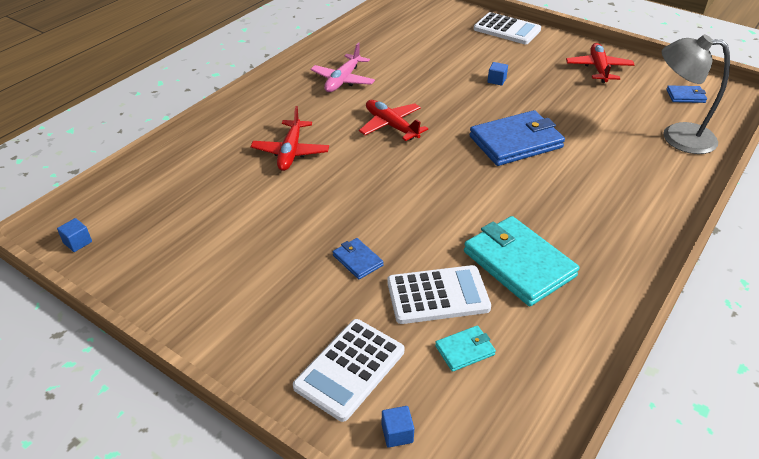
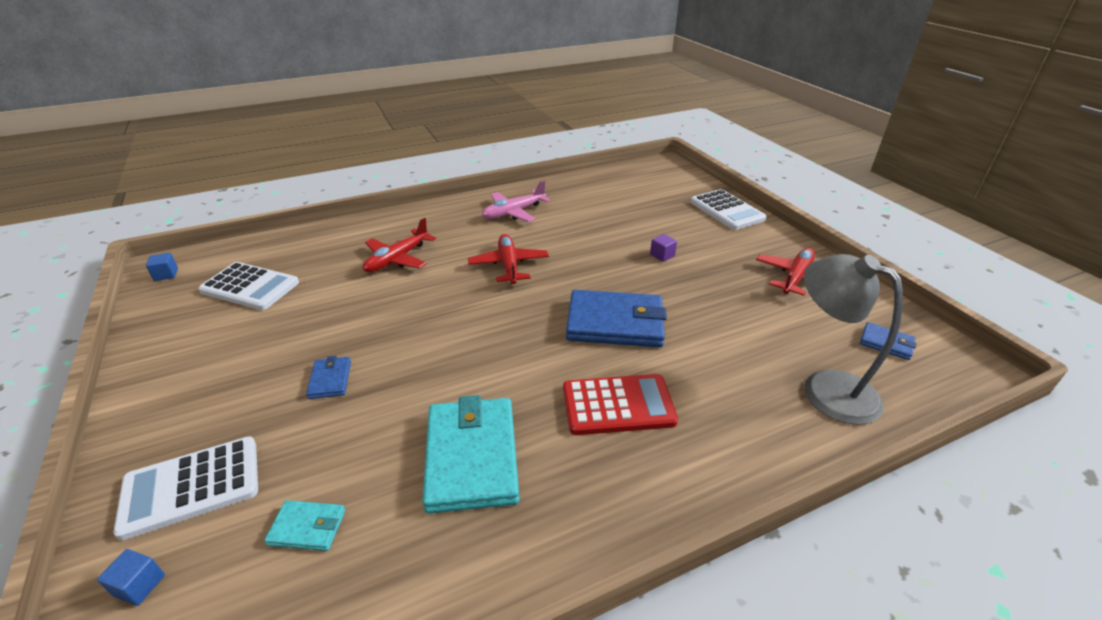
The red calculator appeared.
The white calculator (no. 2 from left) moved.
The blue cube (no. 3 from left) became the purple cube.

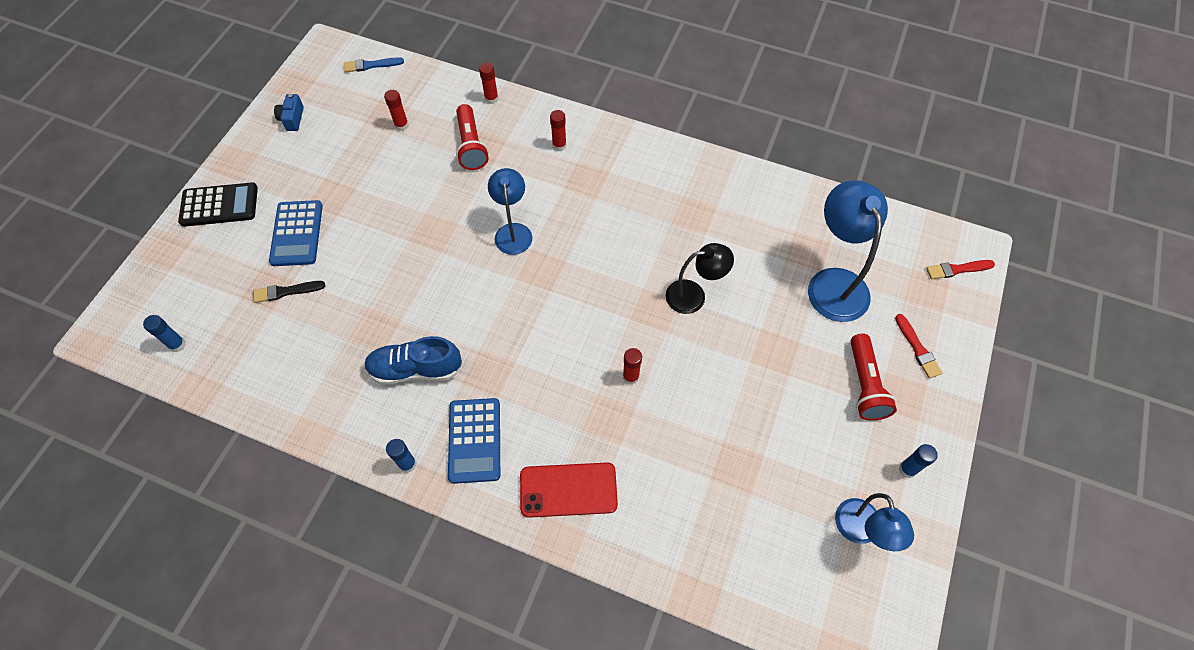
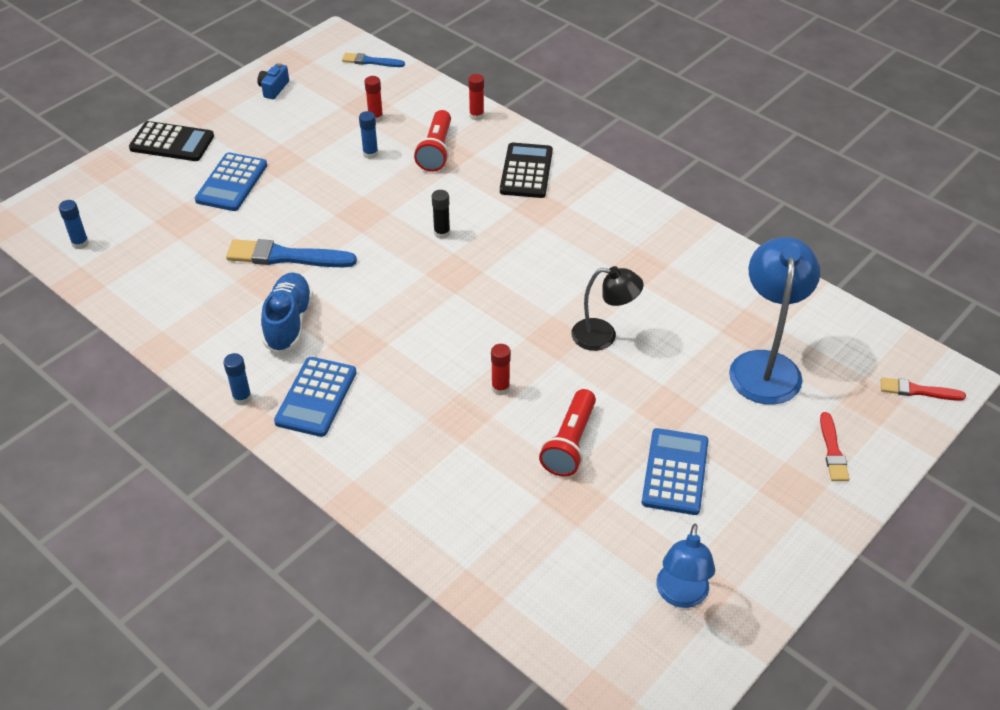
The black brush disappeared.
The red phone disappeared.
The blue brush (no. 1 from left) appeared.
The blue calculator (no. 3 from left) appeared.
The red flashlight (no. 2 from left) moved.
The blue glue stick (no. 3 from left) moved.
The blue lamp (no. 1 from left) was replaced by the black glue stick.
The red glue stick (no. 3 from left) was replaced by the black calculator (no. 2 from left).
The blue shoe turned 75 degrees clockwise.

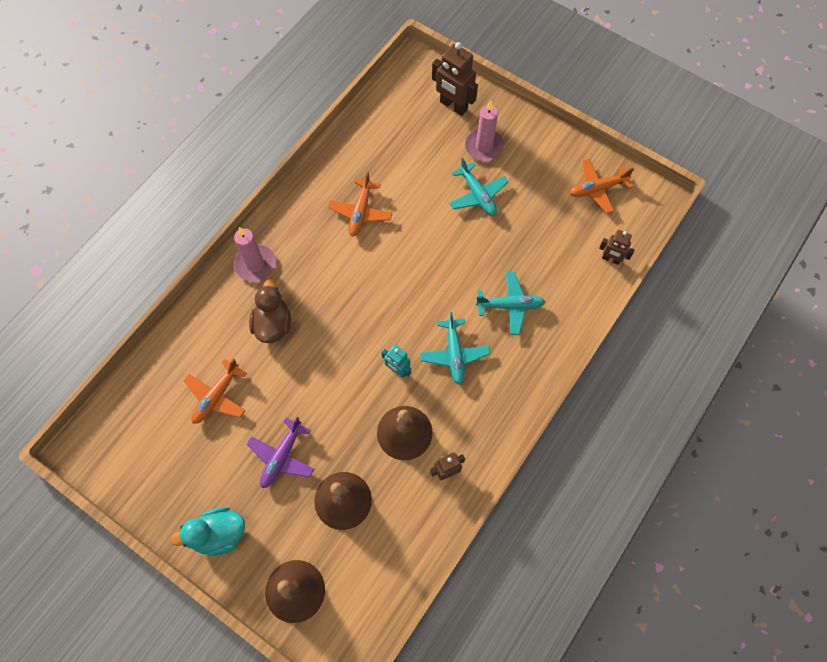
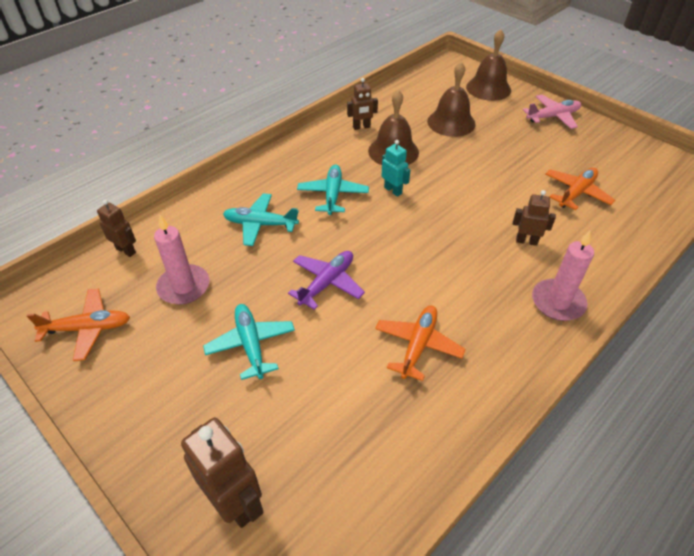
The purple plane moved.
The pink candle (no. 2 from left in the first image) moved.
The turquoise duck was replaced by the pink plane.
The brown duck was replaced by the brown robot (no. 4 from left).

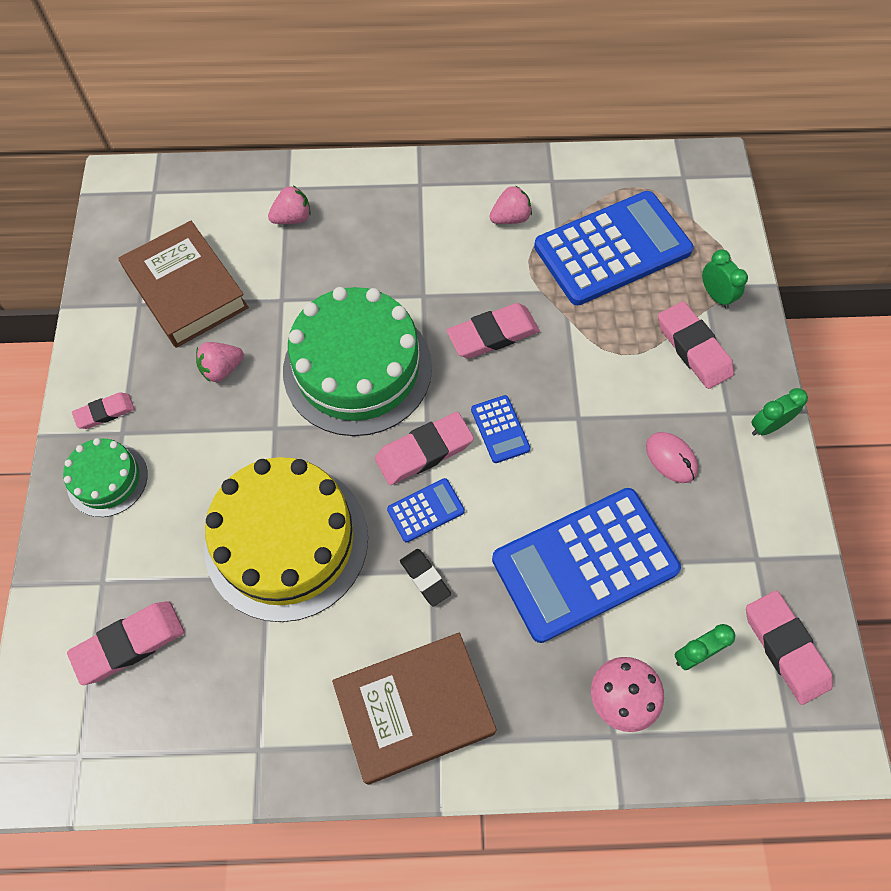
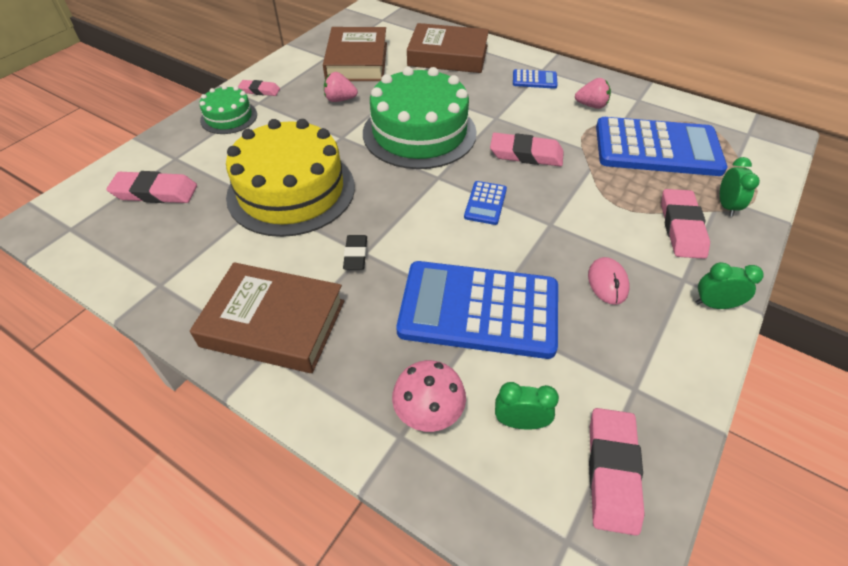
The pink eraser (no. 3 from left) disappeared.
The blue calculator (no. 1 from left in the first image) moved.
The pink strawberry (no. 2 from left) was replaced by the brown book (no. 3 from left).

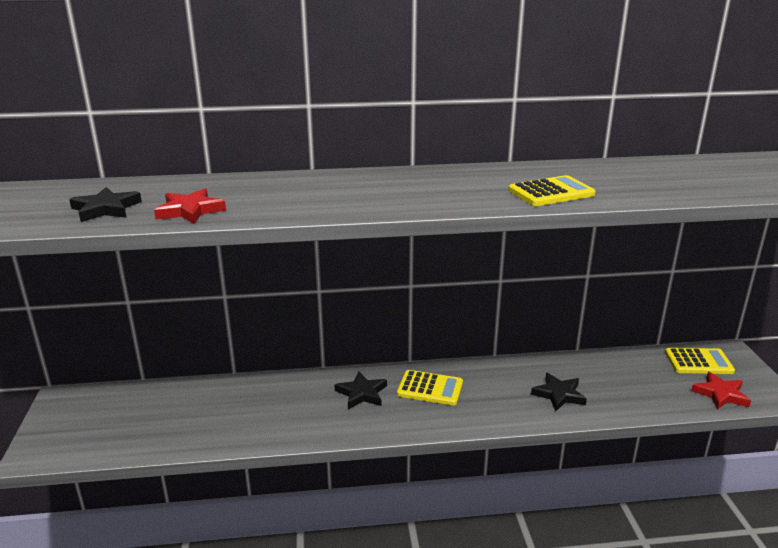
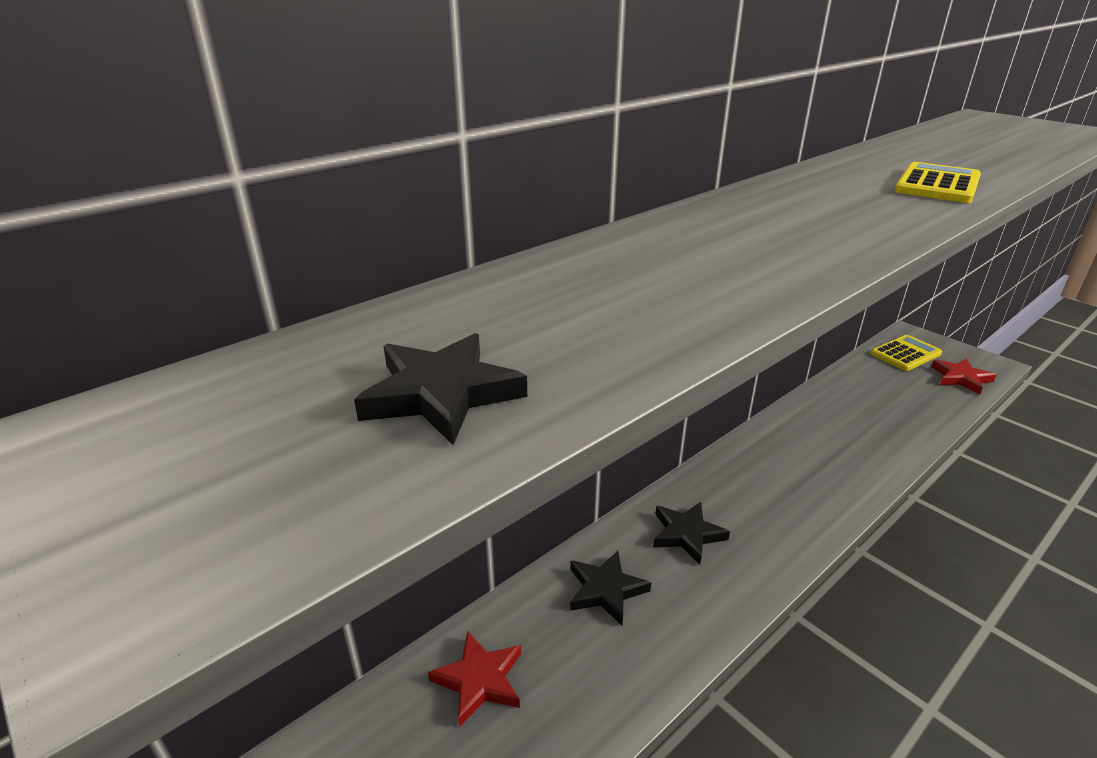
The yellow calculator (no. 1 from left) disappeared.
The red star (no. 1 from left) moved.
The black star (no. 3 from left in the first image) moved.

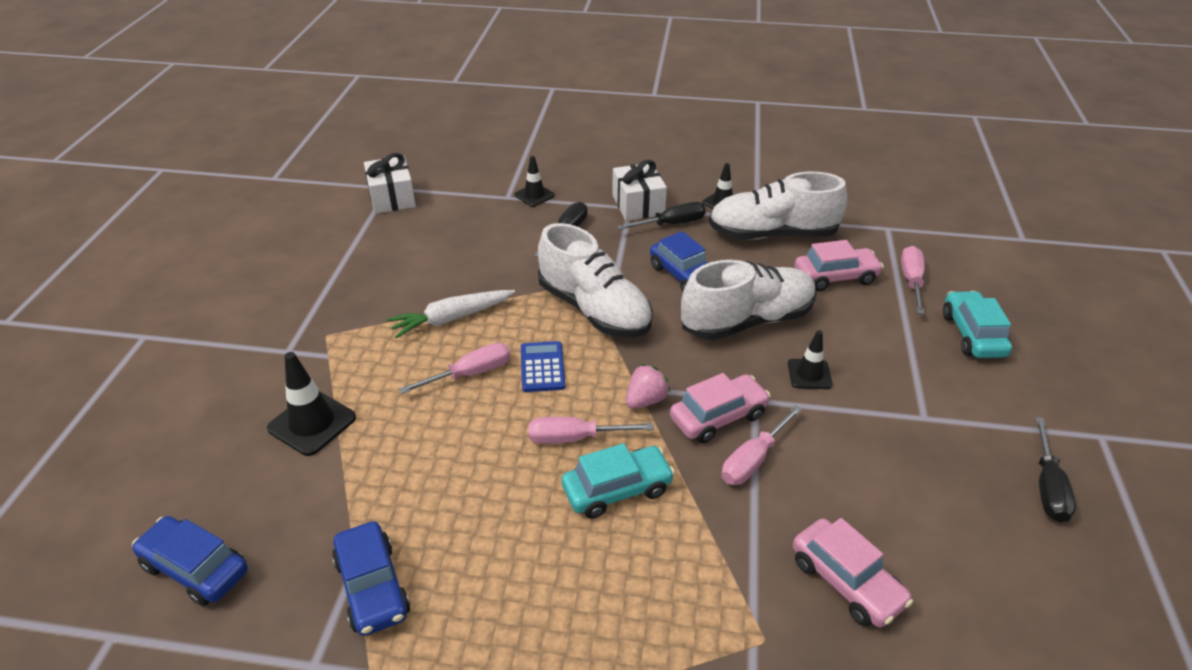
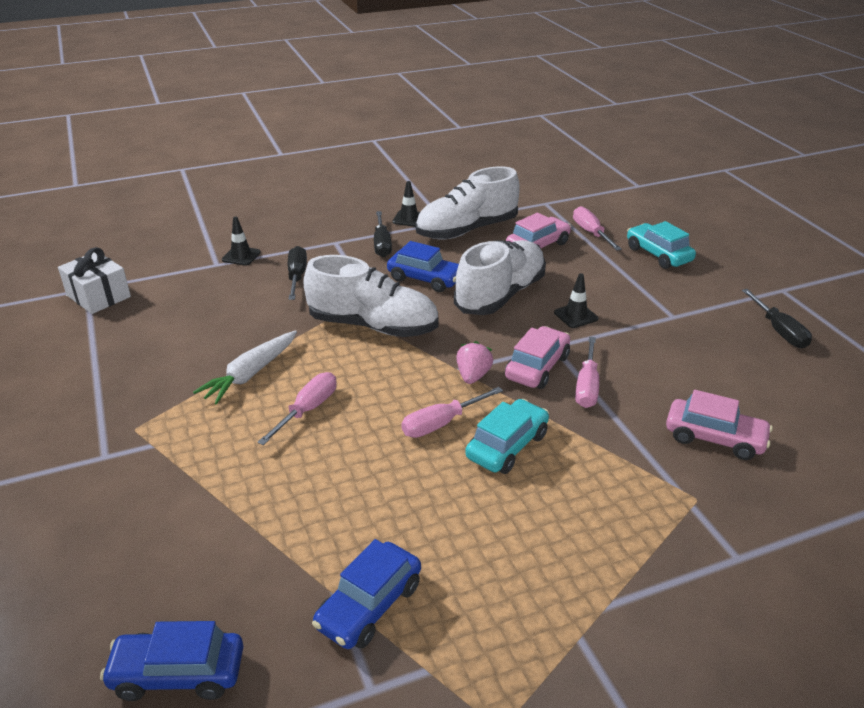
The black traffic cone (no. 1 from left) disappeared.
The blue calculator disappeared.
The white gift (no. 2 from left) disappeared.
The blue car (no. 2 from left) turned 90 degrees clockwise.
The black screwdriver (no. 2 from left) turned 135 degrees clockwise.

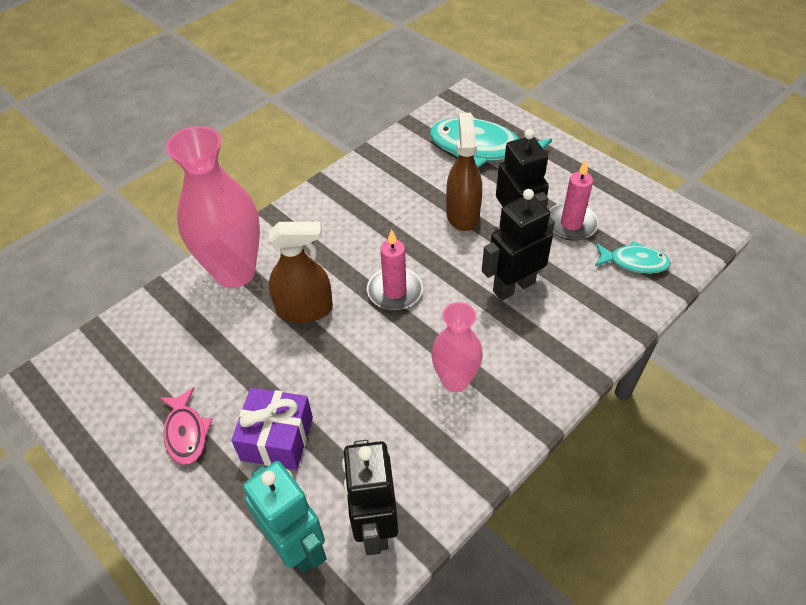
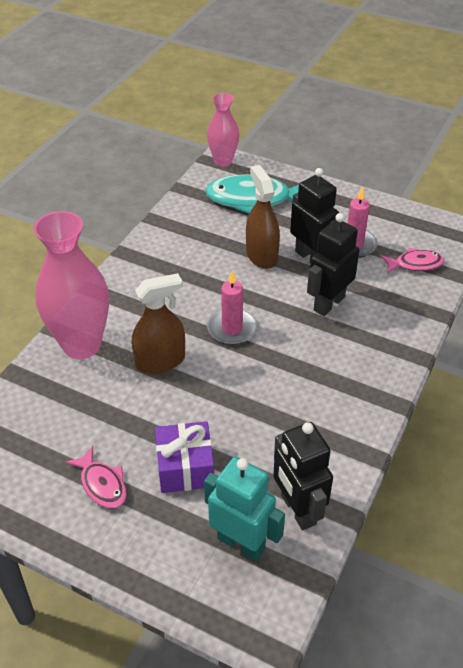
The pink vase (no. 2 from left) moved.
The turquoise fish (no. 2 from left) became the pink fish (no. 2 from left).

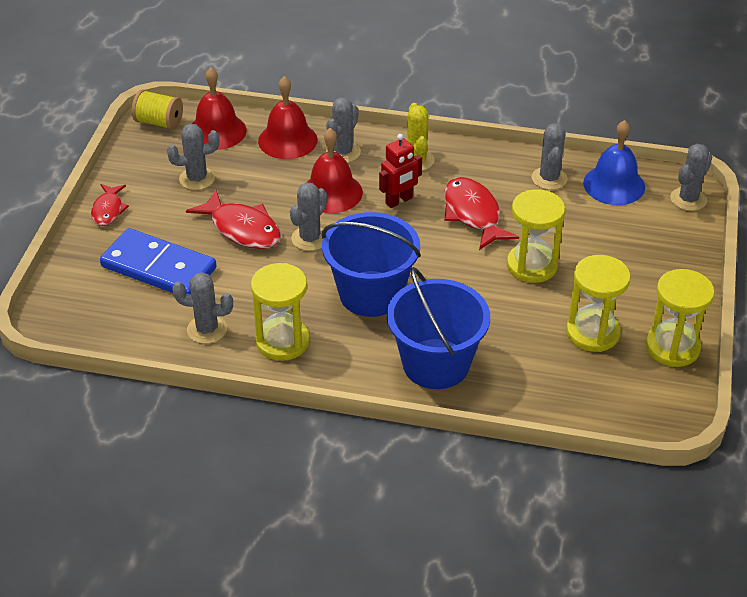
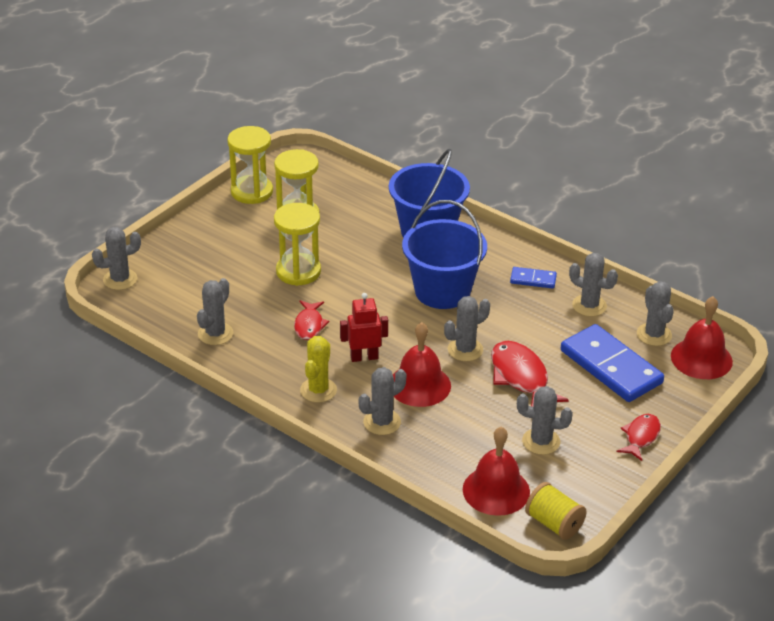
The blue bell disappeared.
The grey cactus (no. 7 from left) appeared.
The red bell (no. 2 from left in the first image) moved.
The yellow hourglass (no. 1 from left) was replaced by the blue domino (no. 1 from left).
The red fish (no. 3 from left in the first image) changed to 0.61 times the size.

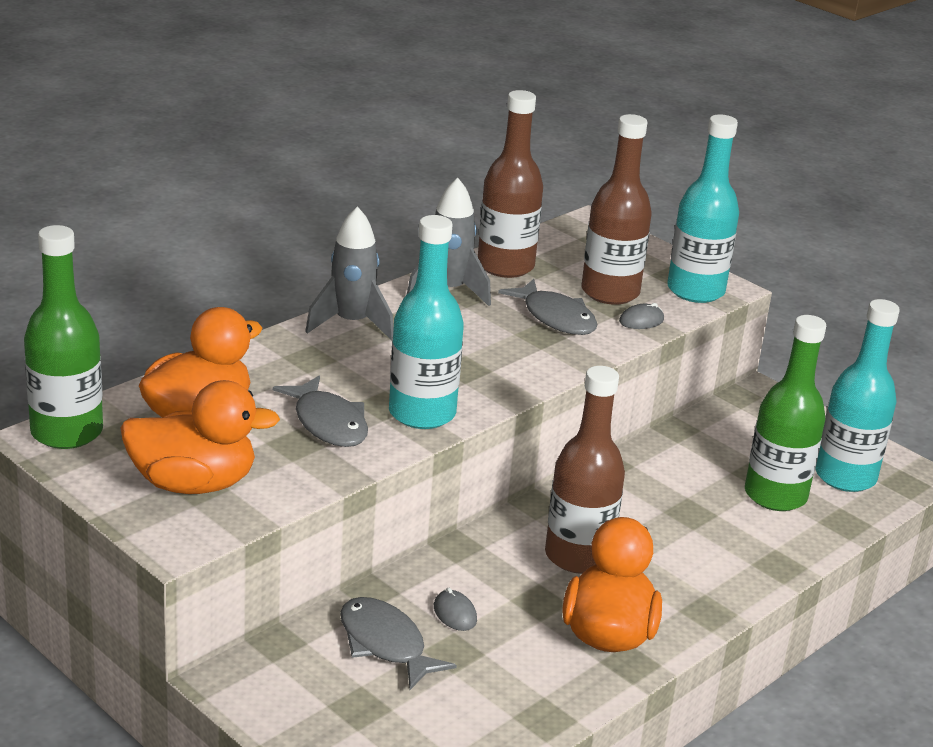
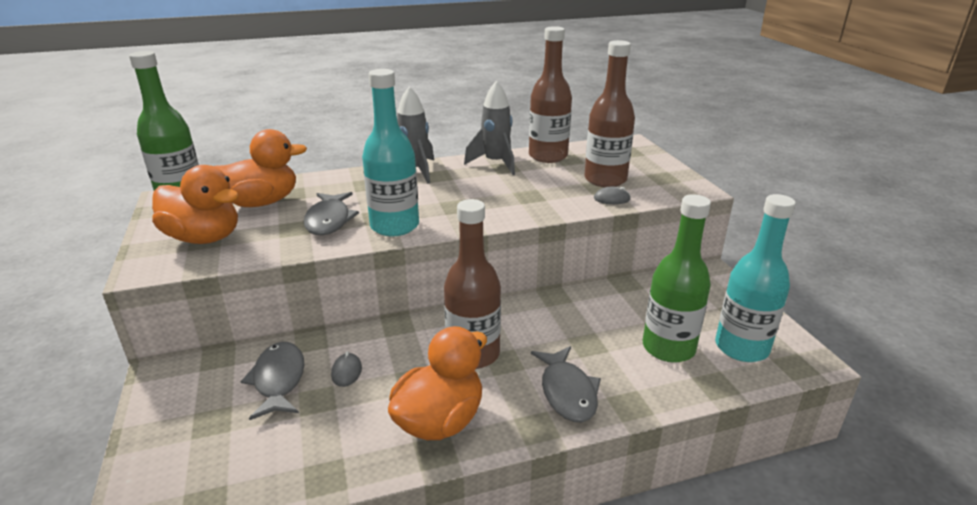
The turquoise bottle (no. 2 from left) disappeared.
The grey fish (no. 3 from left) moved.

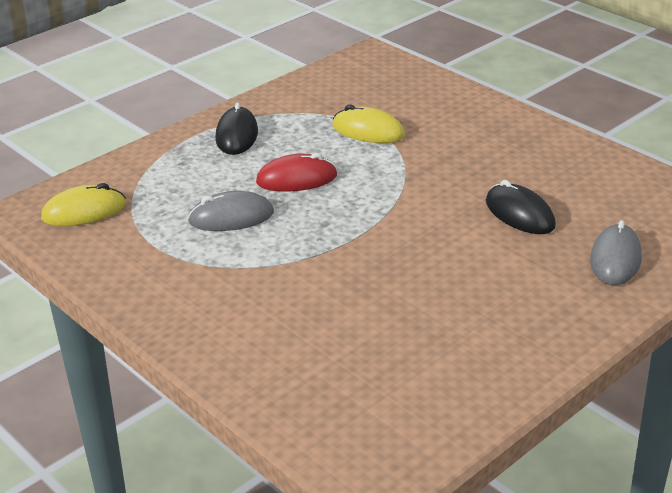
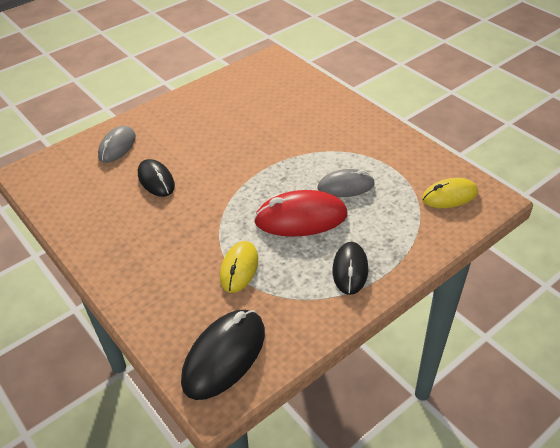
The black mouse (no. 2 from left) appeared.
The yellow mouse (no. 2 from left in the first image) turned 75 degrees clockwise.
The red mouse changed to 1.54 times the size.

